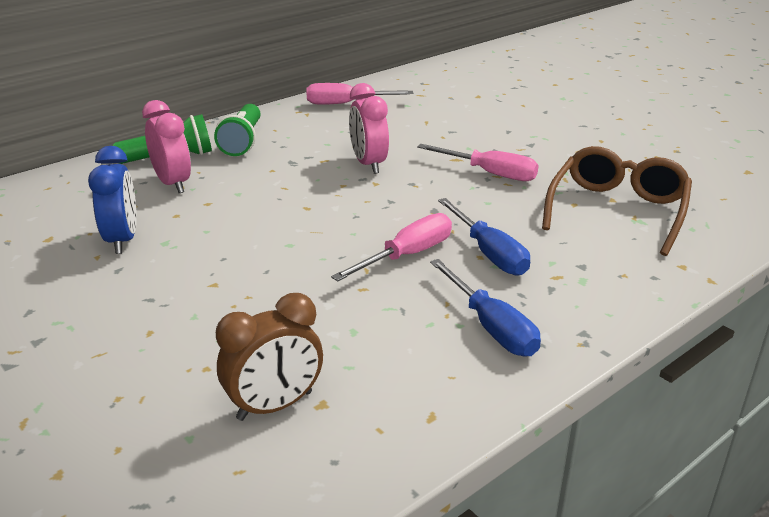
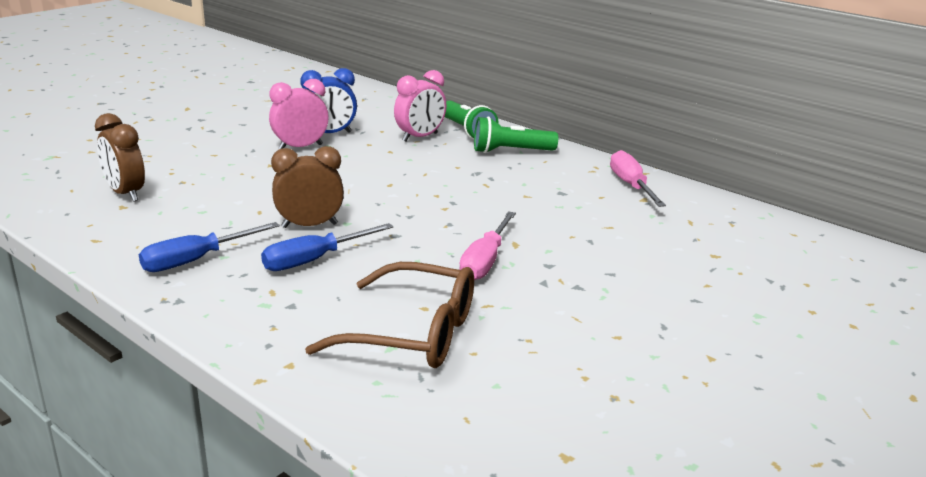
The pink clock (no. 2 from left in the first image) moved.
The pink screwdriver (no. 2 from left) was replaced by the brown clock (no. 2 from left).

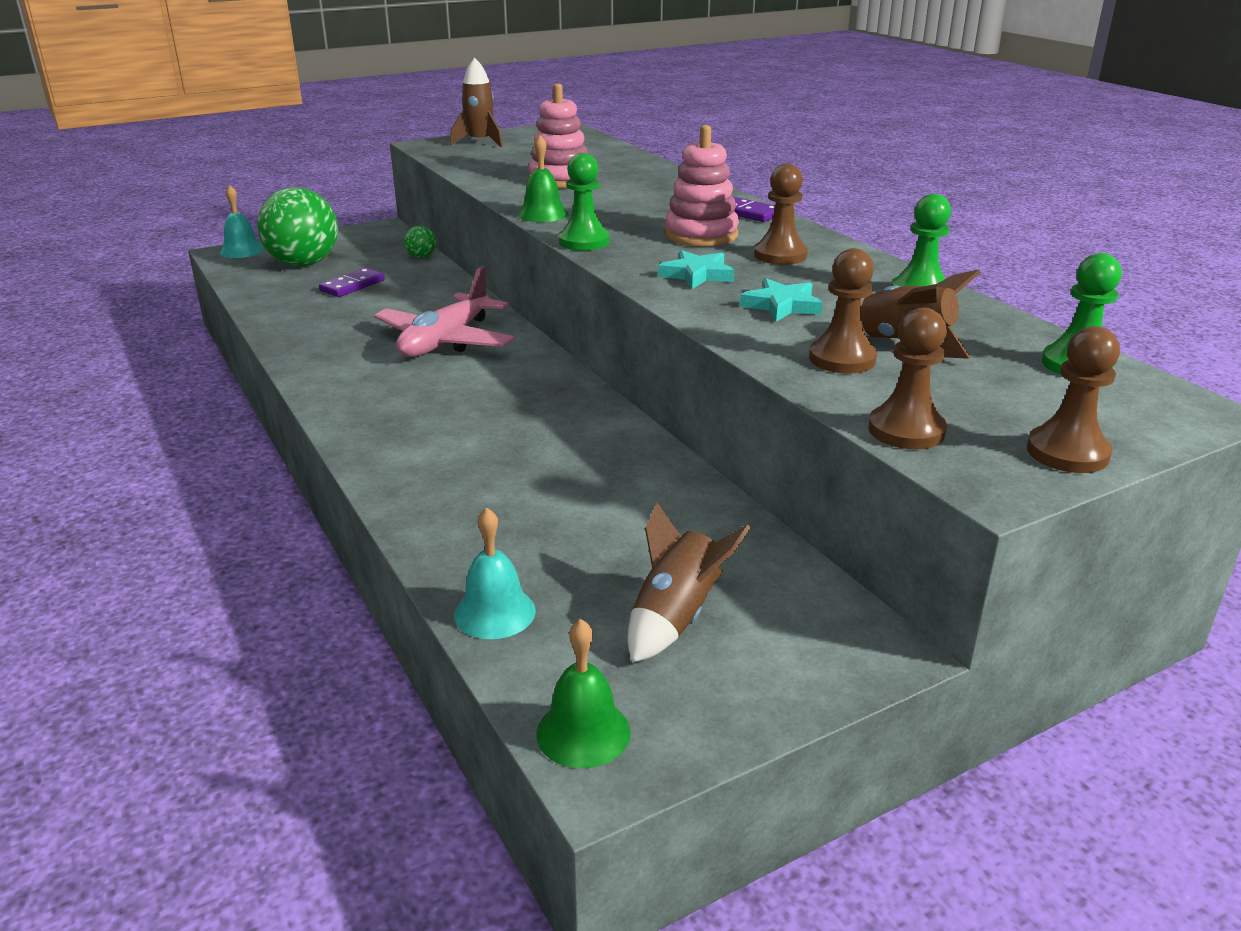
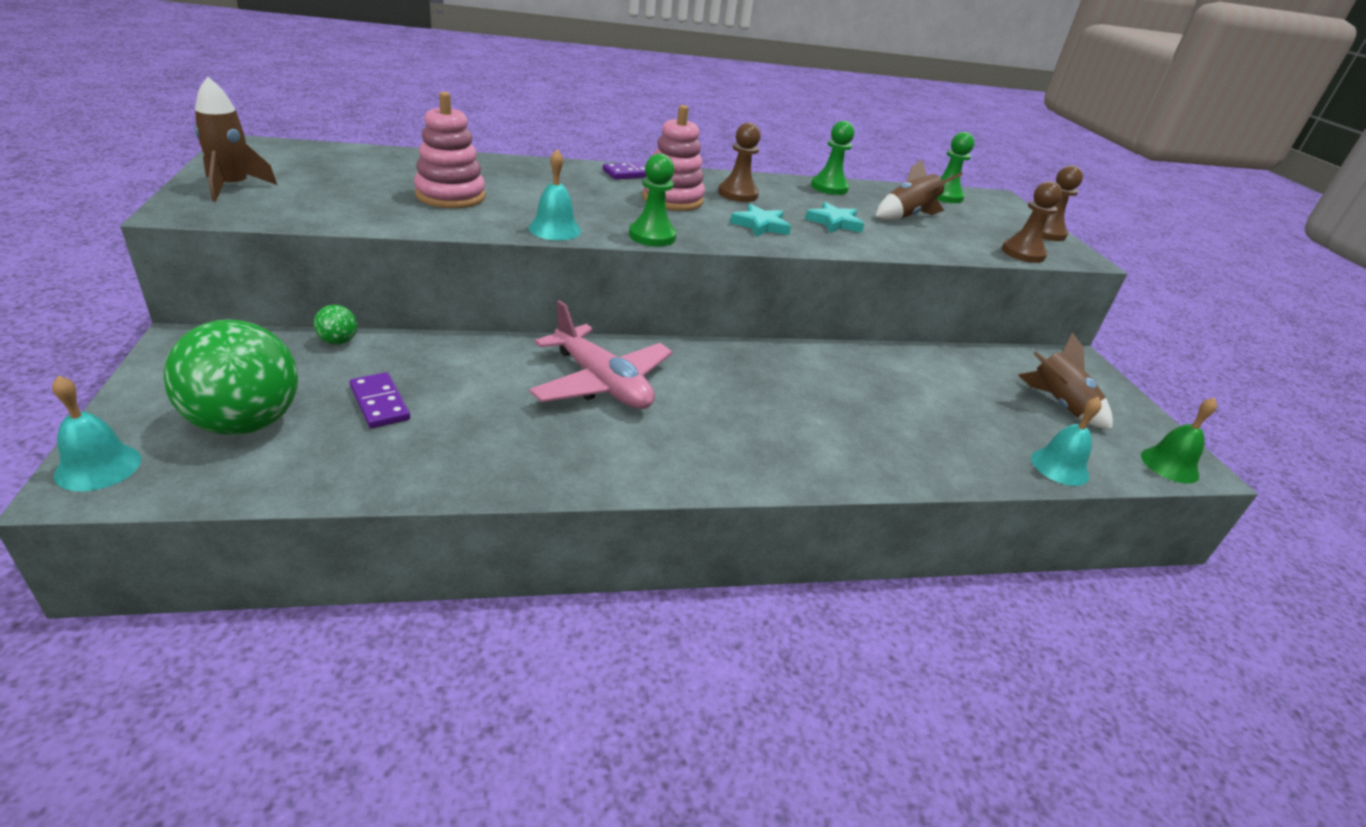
The brown pawn (no. 2 from left) disappeared.
The green bell (no. 1 from left) became the turquoise bell (no. 2 from left).

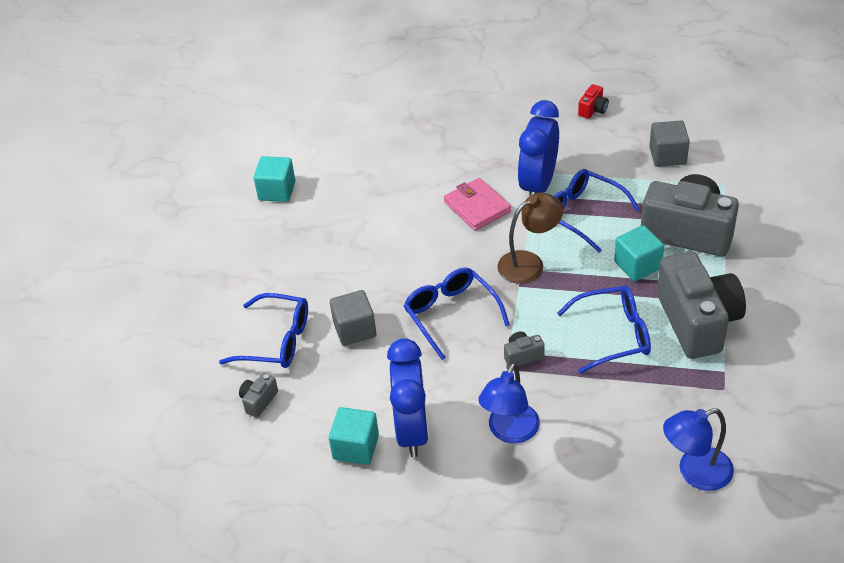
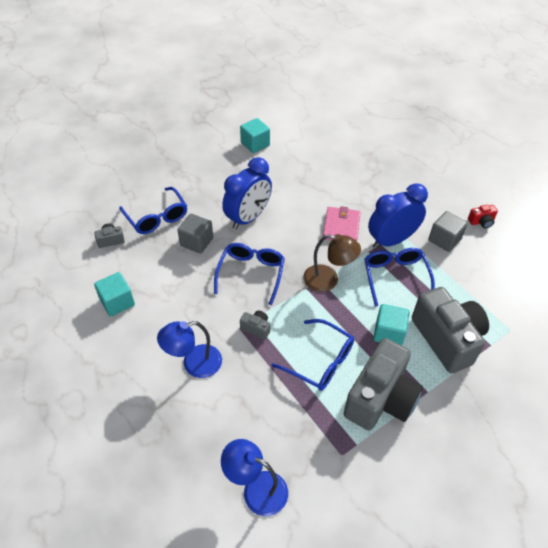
The blue clock (no. 1 from left) moved.
The grey cube (no. 2 from left) moved.

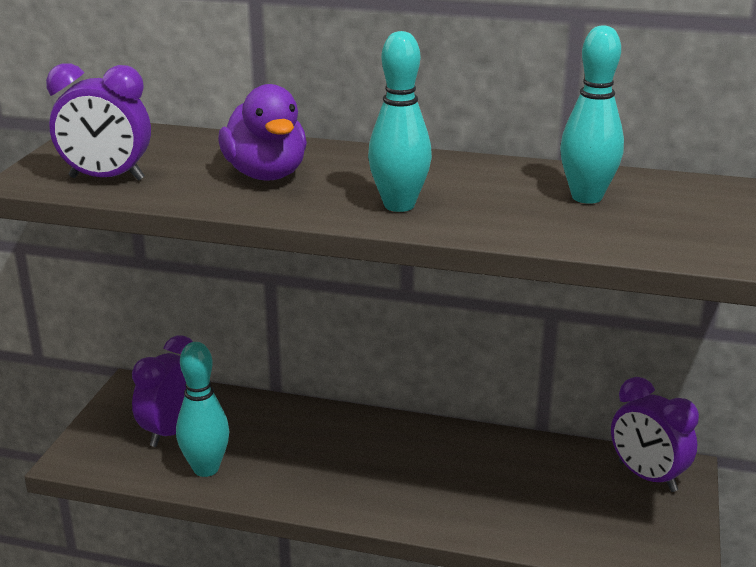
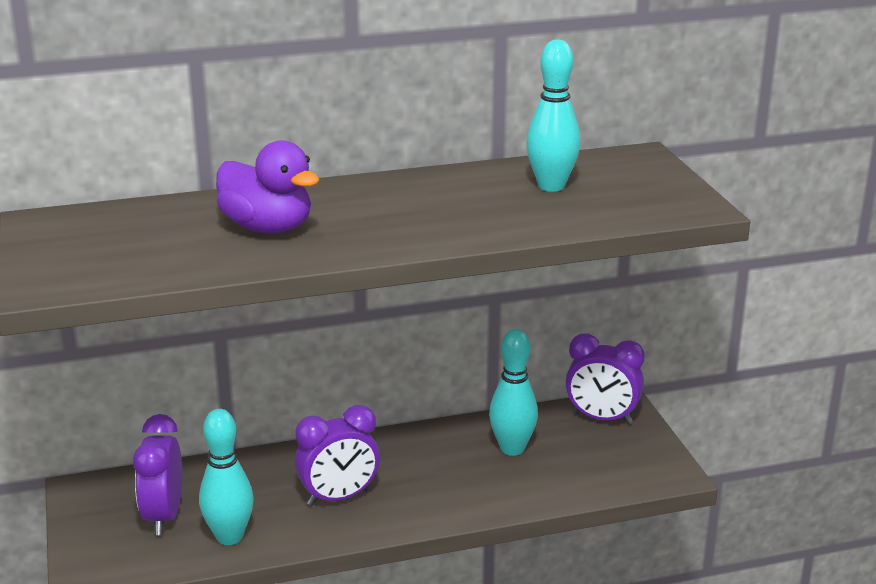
The purple clock (no. 1 from left in the first image) moved.
The turquoise bowling pin (no. 2 from left) moved.

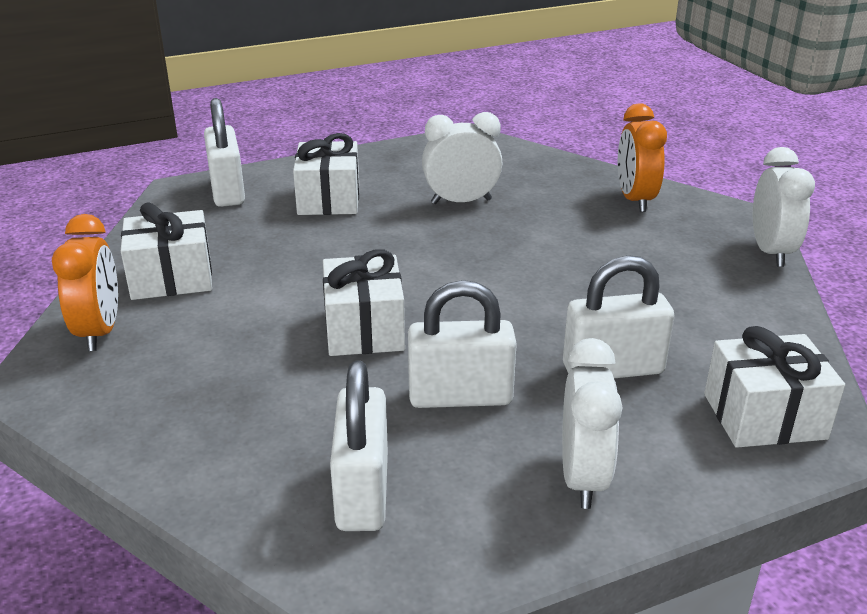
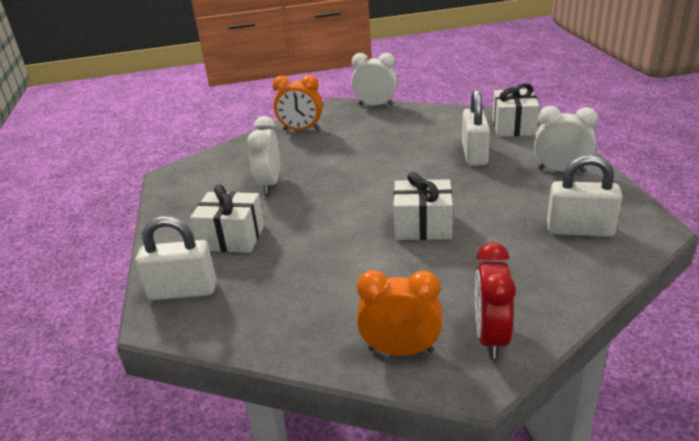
The white gift (no. 1 from left) disappeared.
The white padlock (no. 3 from left) disappeared.
The red clock appeared.

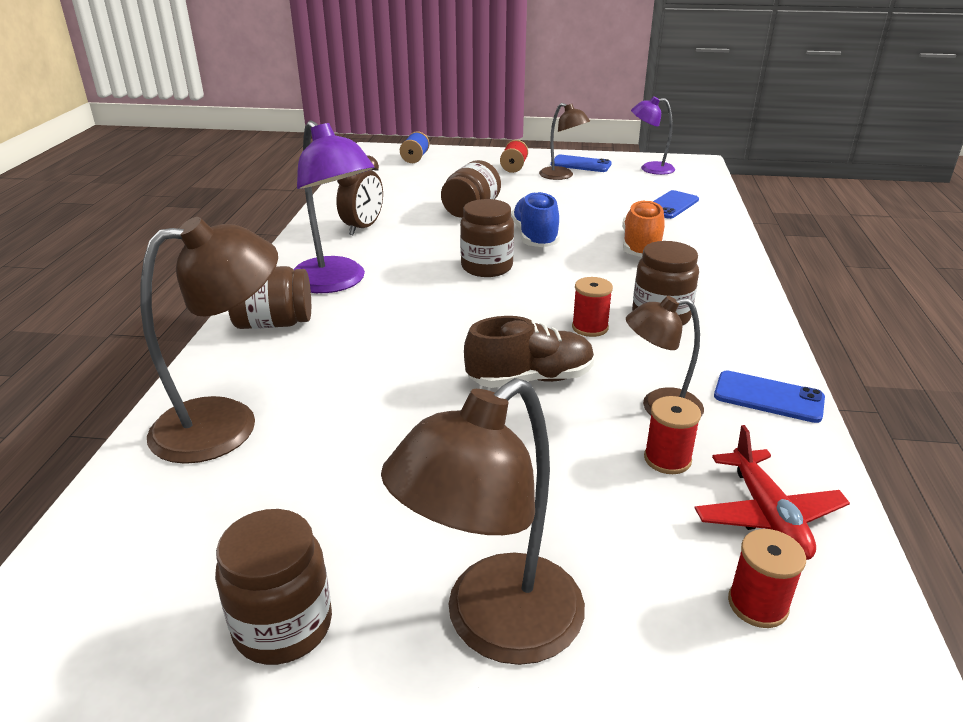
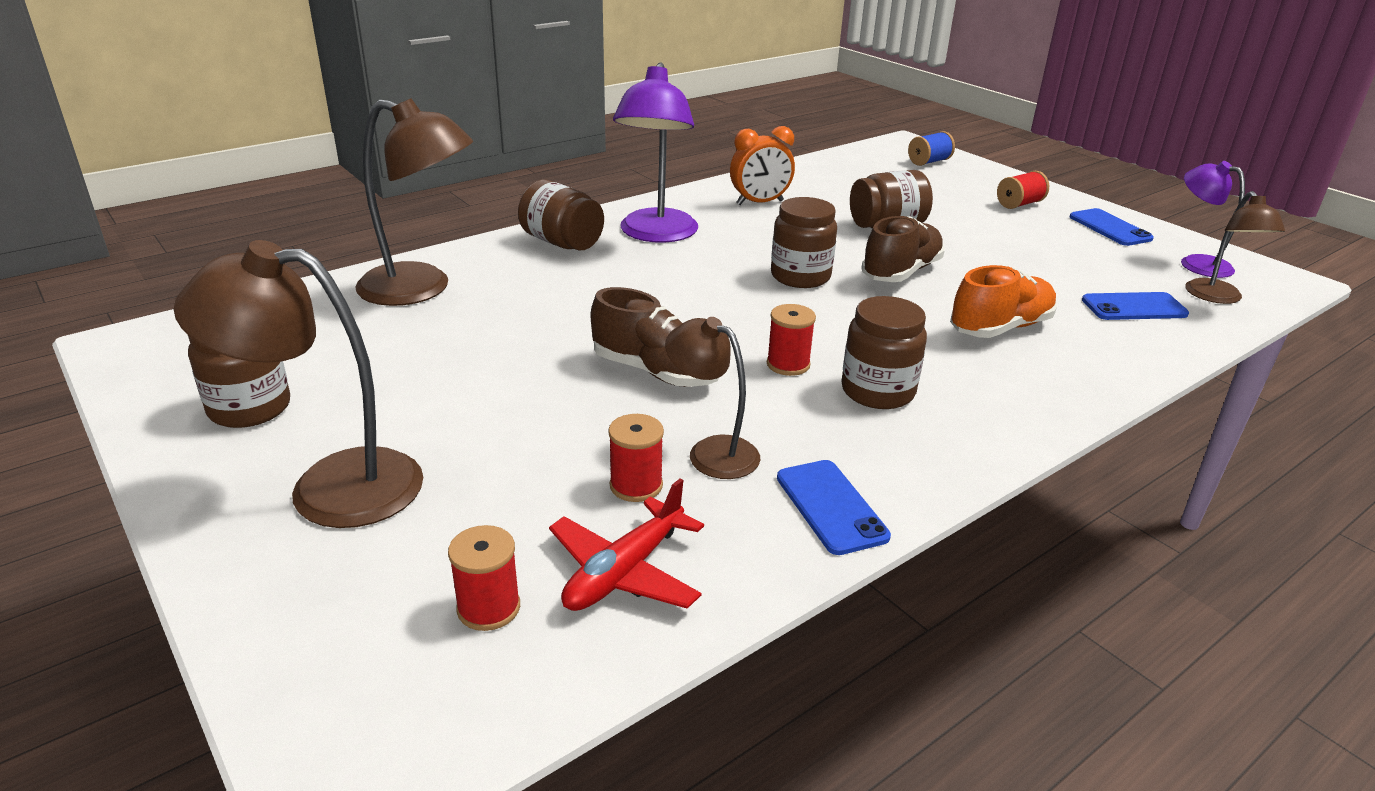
The brown lamp (no. 3 from left in the first image) moved.
The brown clock became the orange clock.
The blue shoe became the brown shoe (no. 2 from left).

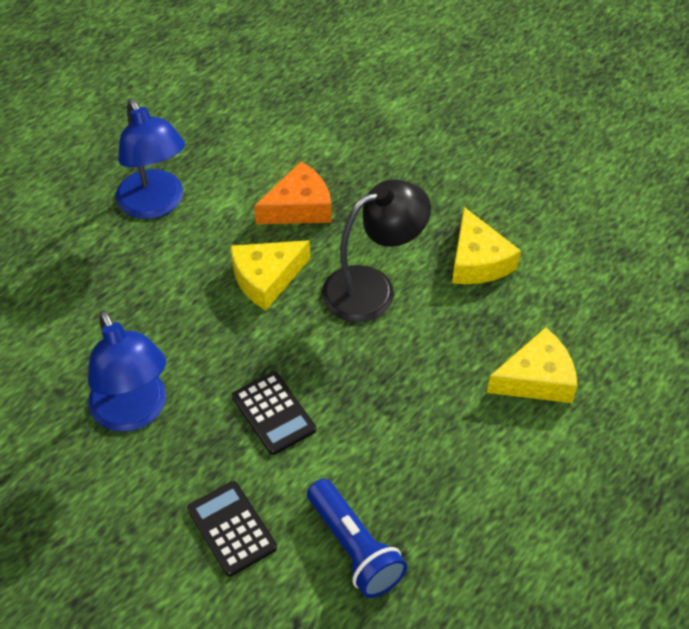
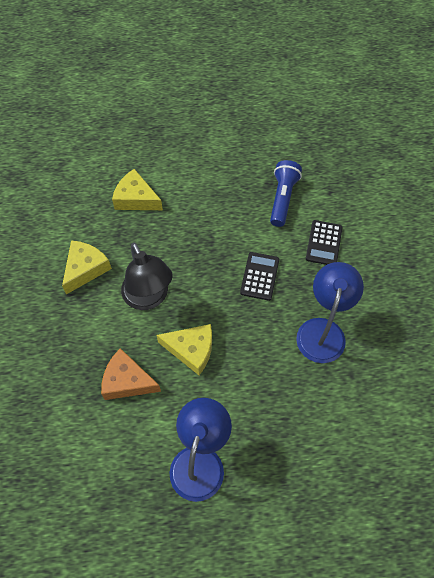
The black lamp turned 135 degrees counterclockwise.

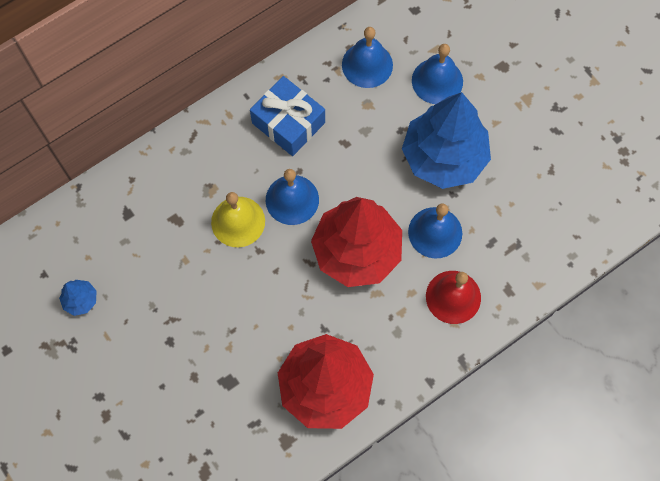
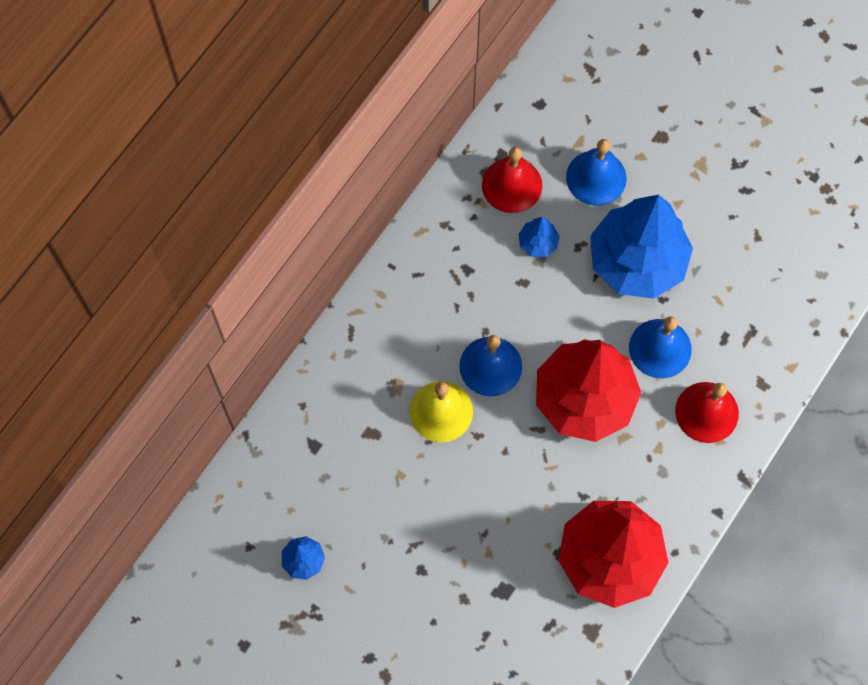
The blue gift disappeared.
The blue tree (no. 2 from left) appeared.
The blue bell (no. 2 from left) became the red bell (no. 1 from left).

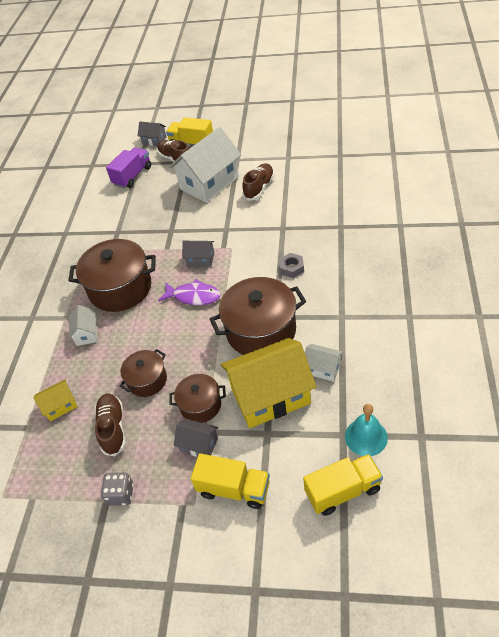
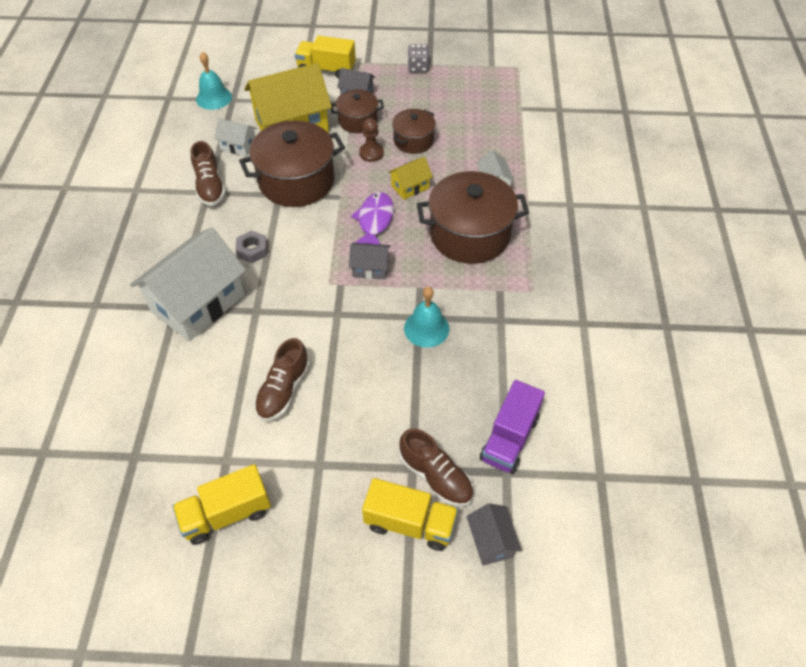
The brown pawn appeared.
The turquoise bell (no. 2 from left) appeared.
The yellow house (no. 1 from left in the first image) moved.
The brown shoe (no. 1 from left) moved.
The white house (no. 2 from left in the first image) moved.
The yellow truck (no. 3 from left in the first image) moved.
The grey house (no. 1 from left in the first image) turned 60 degrees clockwise.
The purple fish turned 90 degrees clockwise.

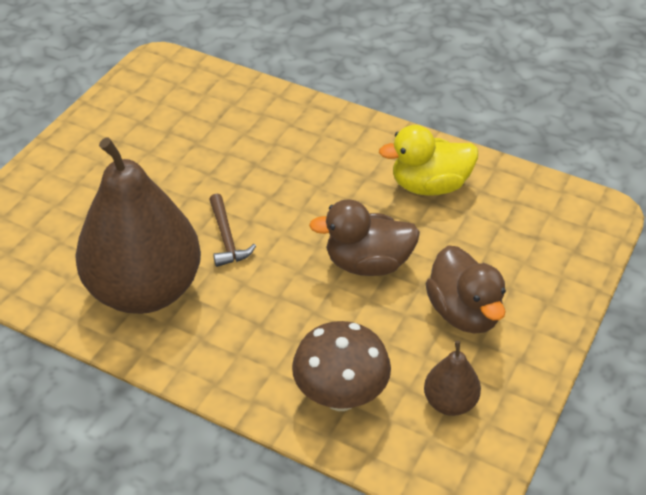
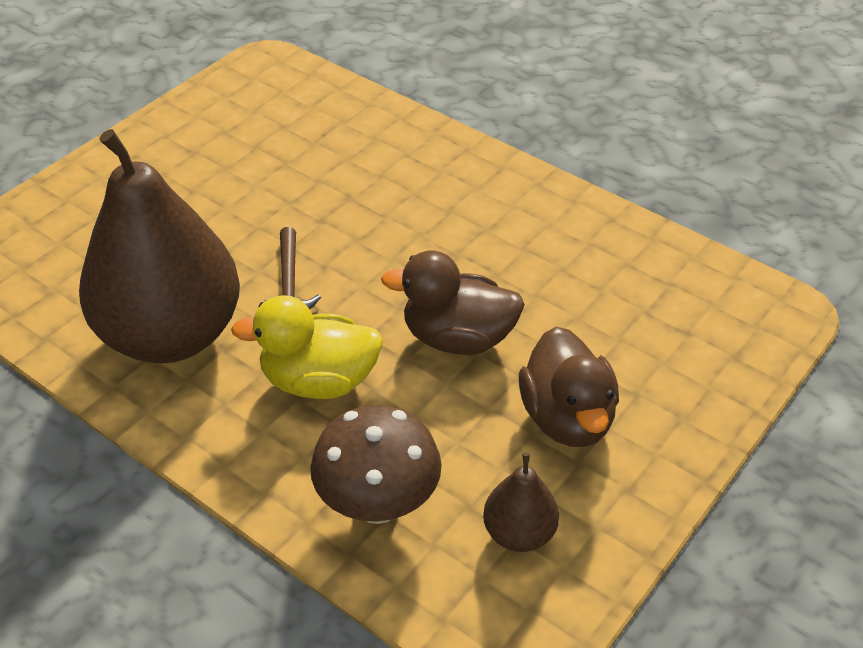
The yellow duck moved.

